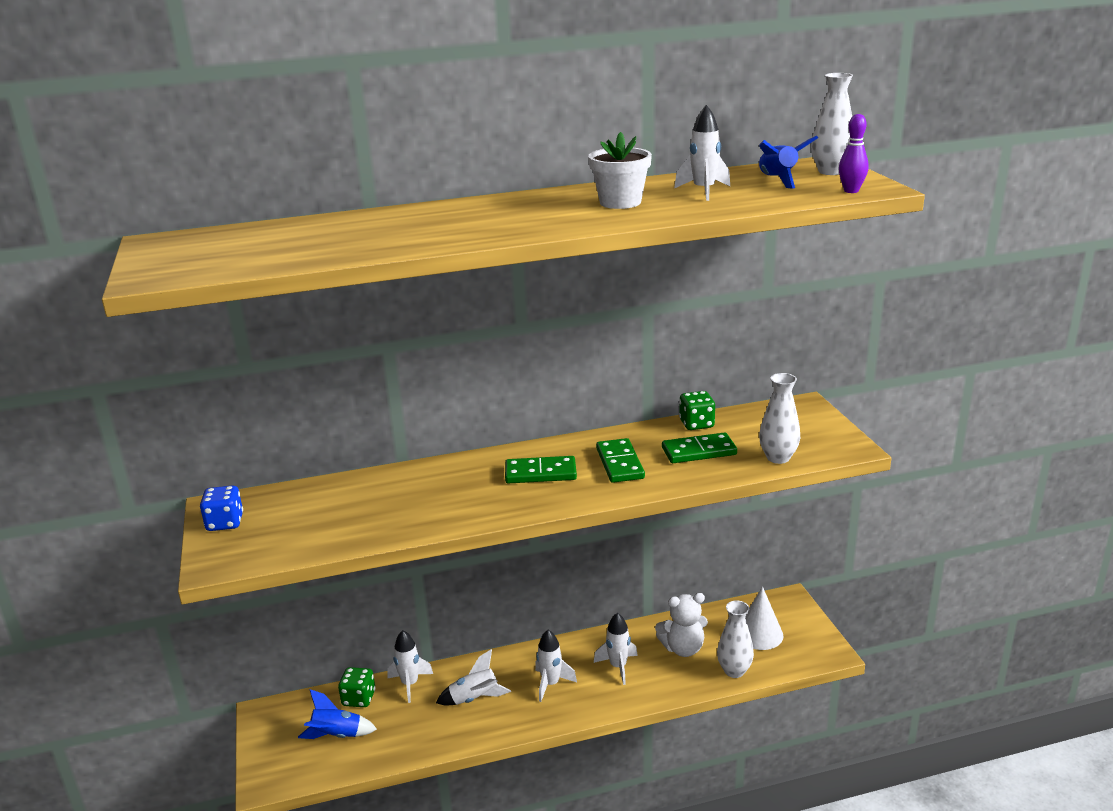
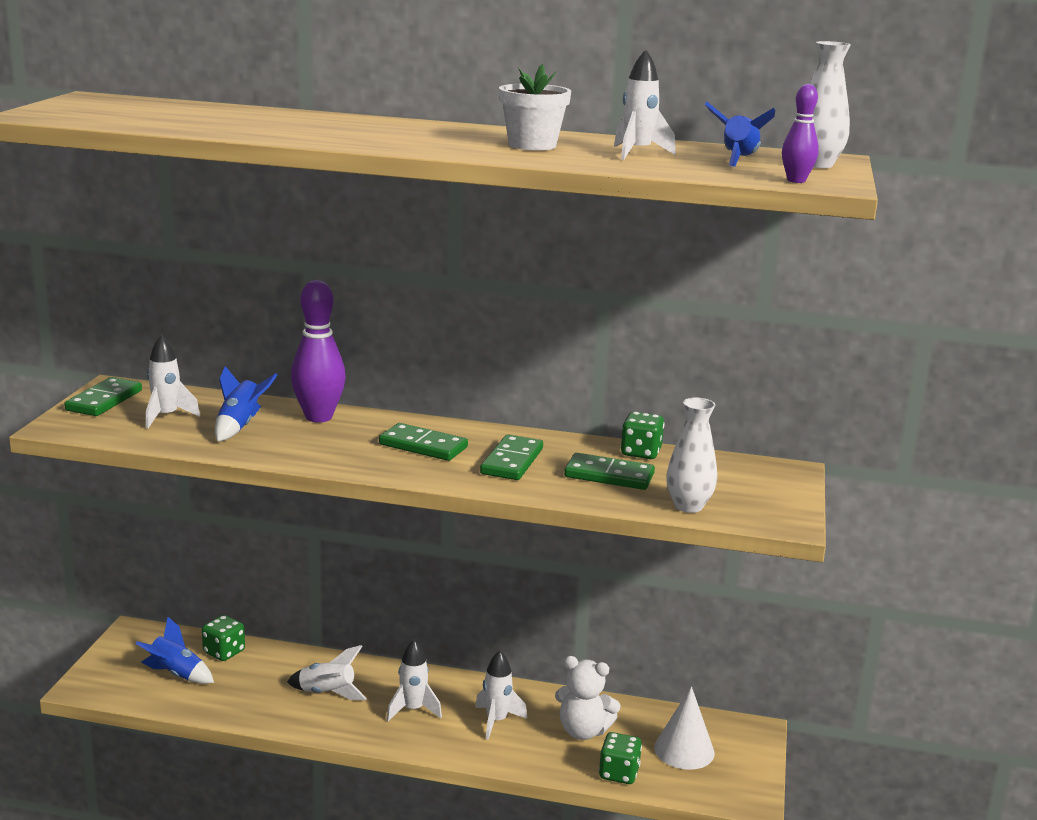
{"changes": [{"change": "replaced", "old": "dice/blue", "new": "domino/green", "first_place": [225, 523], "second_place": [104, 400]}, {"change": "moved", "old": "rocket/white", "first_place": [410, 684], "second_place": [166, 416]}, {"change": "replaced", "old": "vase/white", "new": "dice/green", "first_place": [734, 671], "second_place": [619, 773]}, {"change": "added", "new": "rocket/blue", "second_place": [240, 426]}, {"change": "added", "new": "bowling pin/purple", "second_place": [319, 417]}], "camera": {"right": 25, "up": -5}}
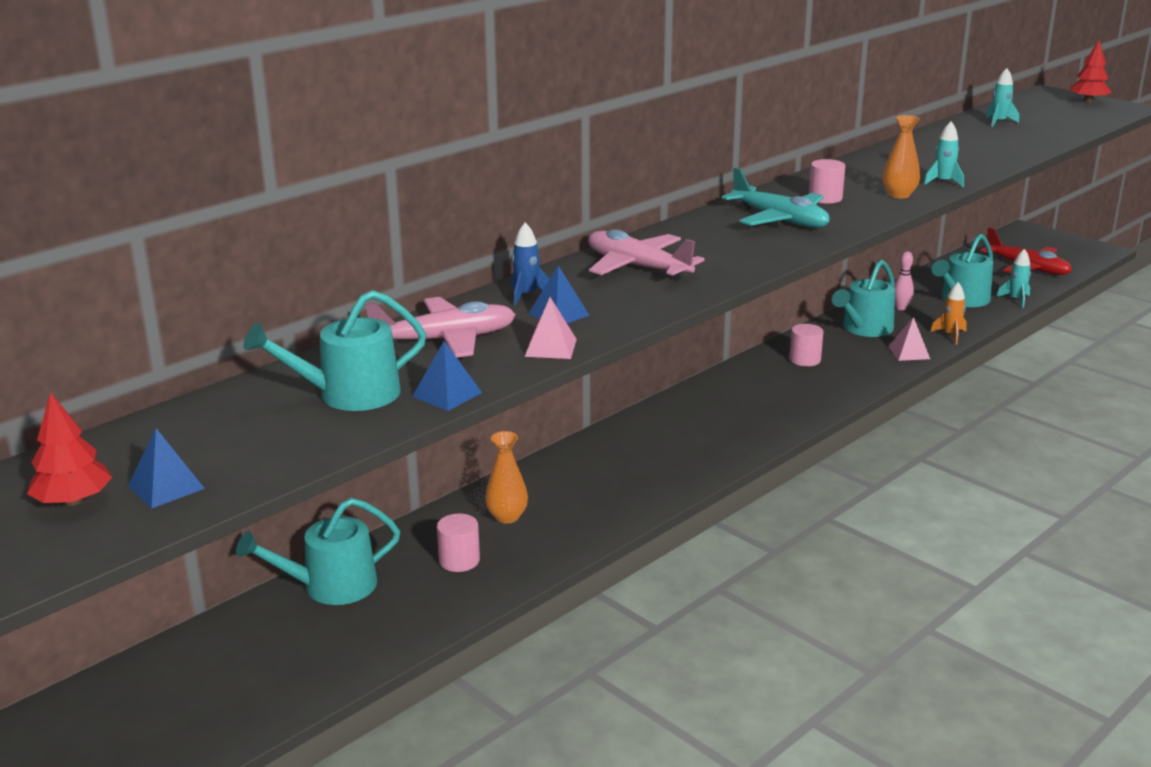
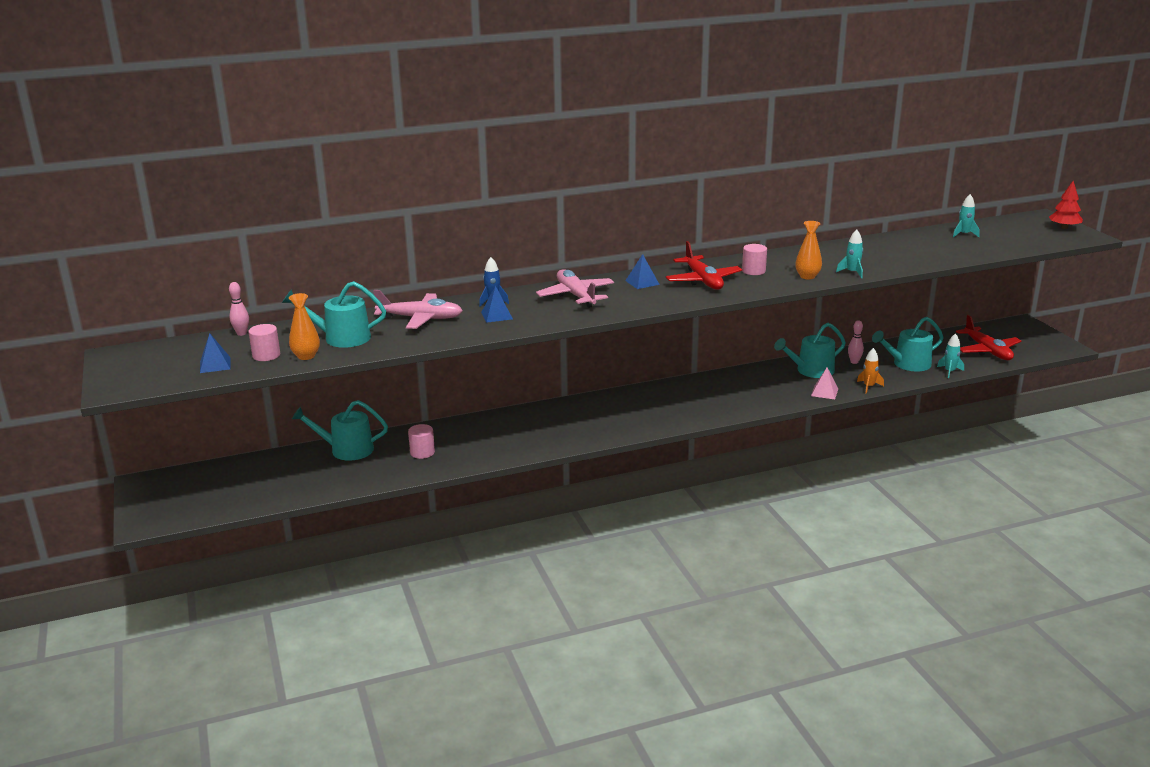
{"changes": [{"change": "removed", "old": "tree/red", "first_place": [73, 501]}, {"change": "moved", "old": "pyramid/blue", "first_place": [447, 394], "second_place": [642, 282]}, {"change": "moved", "old": "vase/orange", "first_place": [507, 517], "second_place": [306, 356]}, {"change": "removed", "old": "pyramid/pink", "first_place": [551, 347]}, {"change": "recoloured", "old": "plane/turquoise", "new": "plane/red", "first_place": [780, 220], "second_place": [703, 281]}, {"change": "moved", "old": "cylinder/pink", "first_place": [805, 360], "second_place": [266, 355]}, {"change": "added", "new": "bowling pin/pink", "second_place": [241, 333]}], "camera": {"right": 25, "up": 0}}
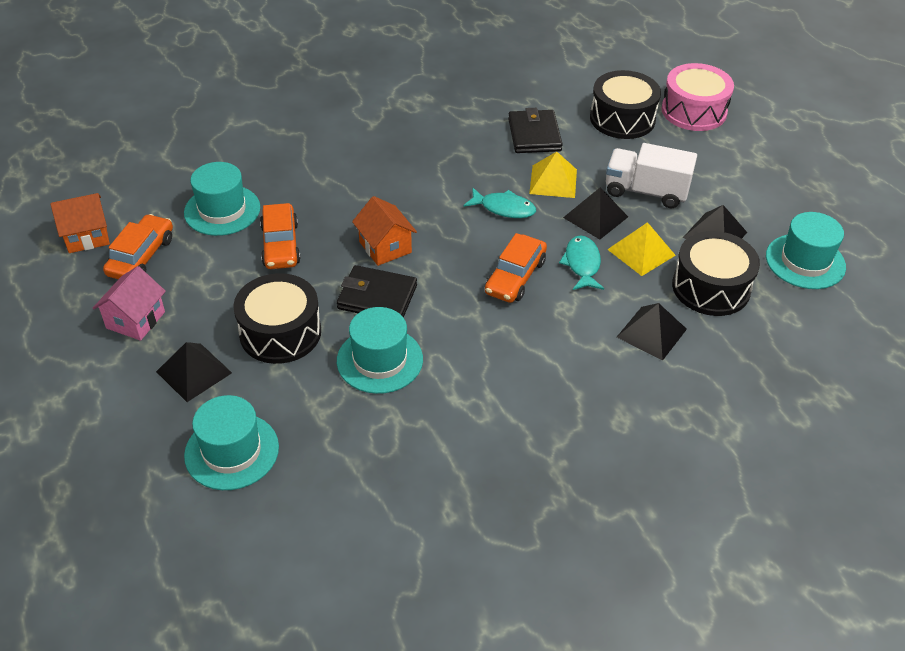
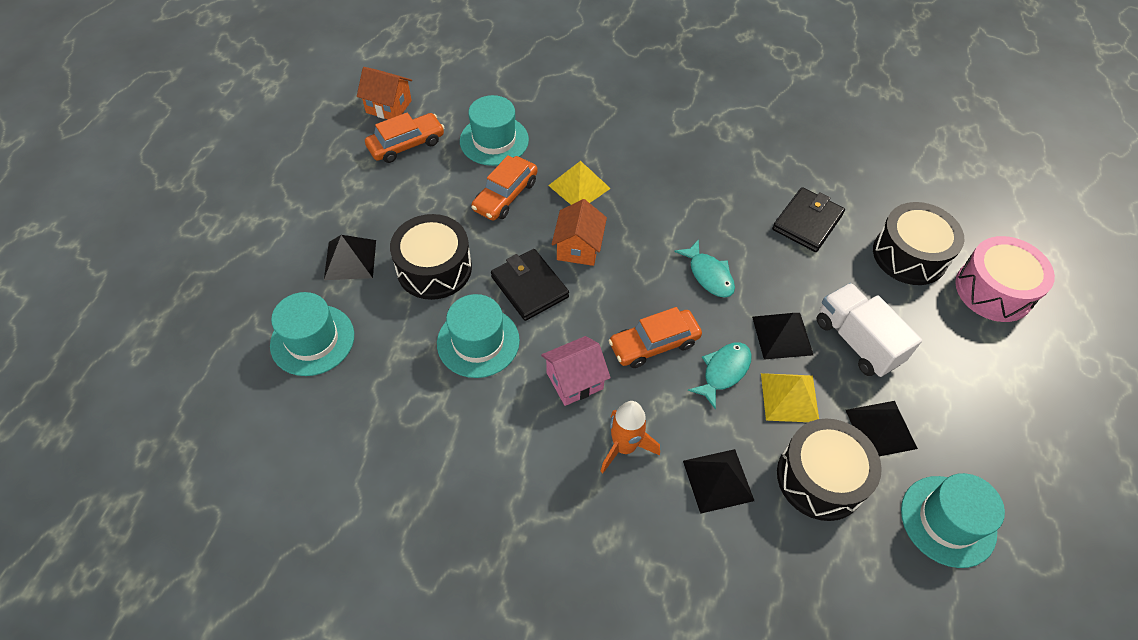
{"changes": [{"change": "moved", "old": "house/pink", "first_place": [135, 320], "second_place": [574, 380]}, {"change": "moved", "old": "pyramid/yellow", "first_place": [553, 181], "second_place": [579, 187]}, {"change": "added", "new": "rocket/orange", "second_place": [624, 447]}], "camera": {"right": 40, "up": 10}}
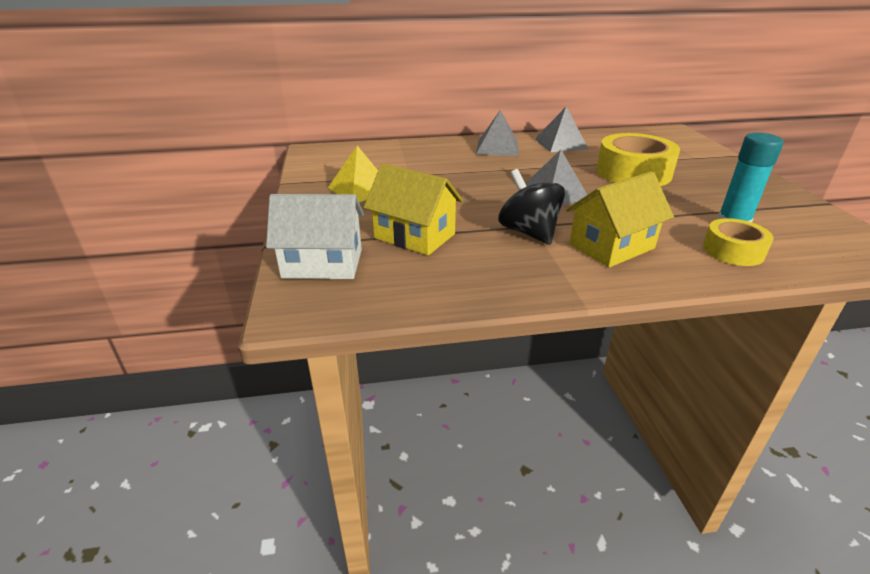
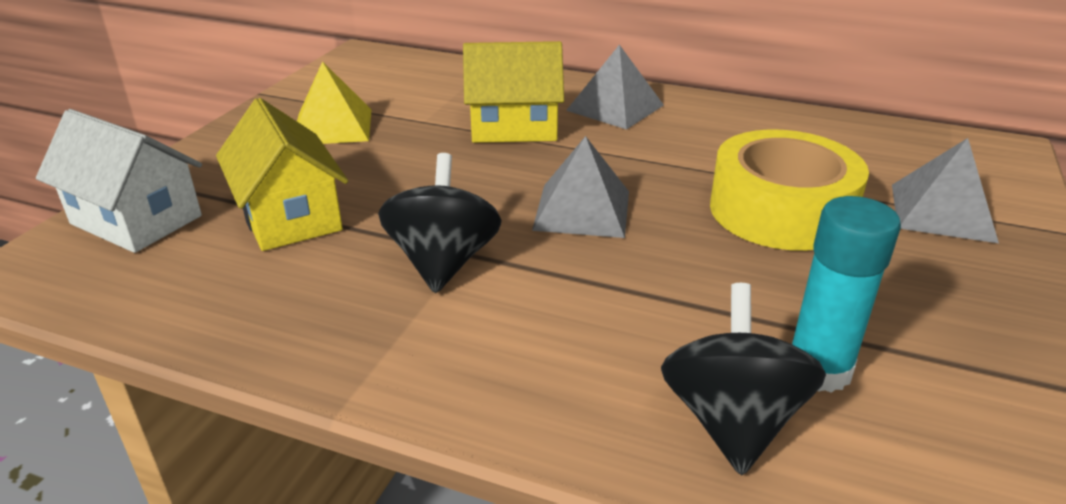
{"changes": [{"change": "moved", "old": "pyramid/grey", "first_place": [560, 144], "second_place": [942, 212]}, {"change": "moved", "old": "house/yellow", "first_place": [611, 246], "second_place": [513, 127]}, {"change": "replaced", "old": "tape/yellow", "new": "spinning top/black", "first_place": [733, 251], "second_place": [732, 421]}], "camera": {"right": 30, "up": 0}}
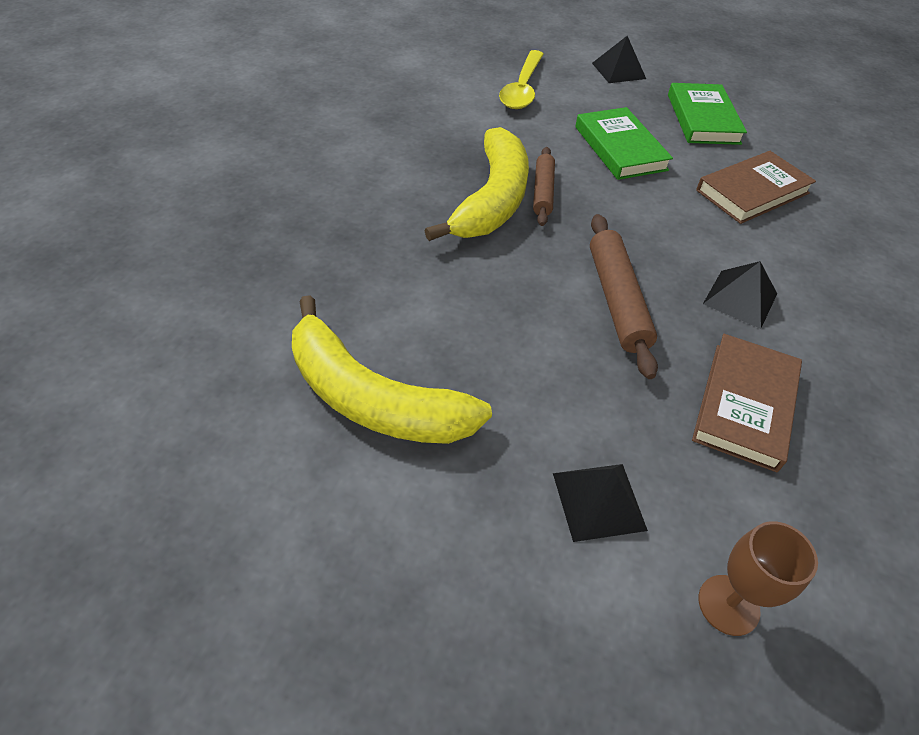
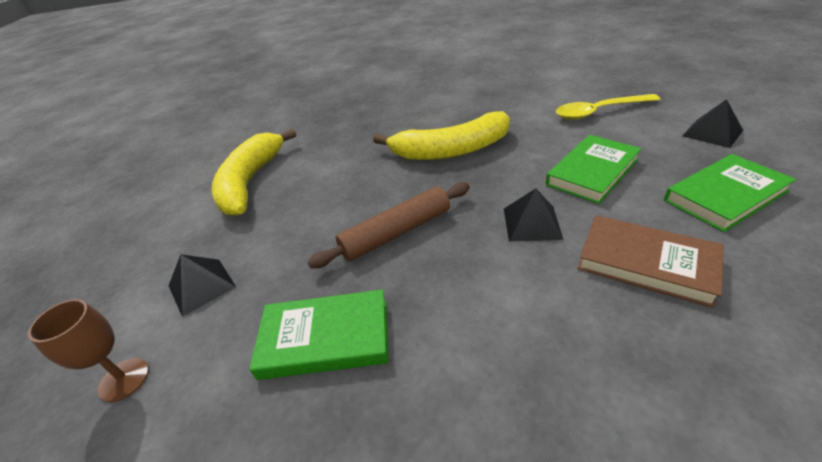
{"changes": [{"change": "removed", "old": "rolling pin/brown", "first_place": [543, 192]}, {"change": "recoloured", "old": "book/brown", "new": "book/green", "first_place": [745, 405], "second_place": [325, 338]}, {"change": "moved", "old": "pyramid/black", "first_place": [740, 298], "second_place": [532, 223]}], "camera": {"right": 70, "up": -10}}
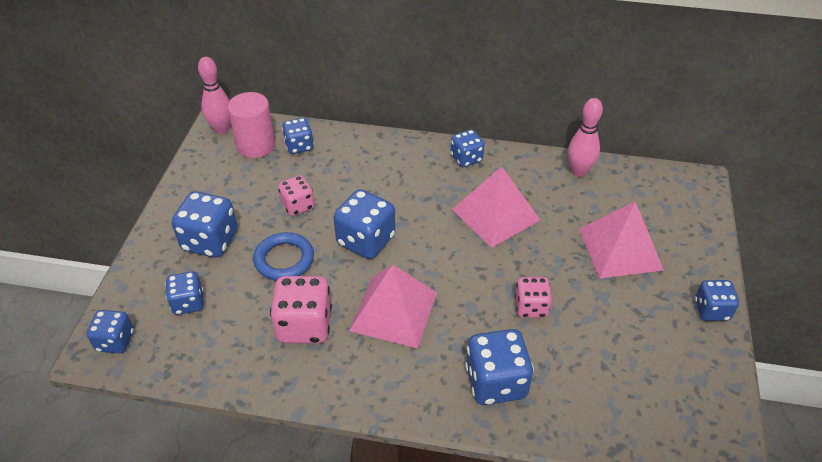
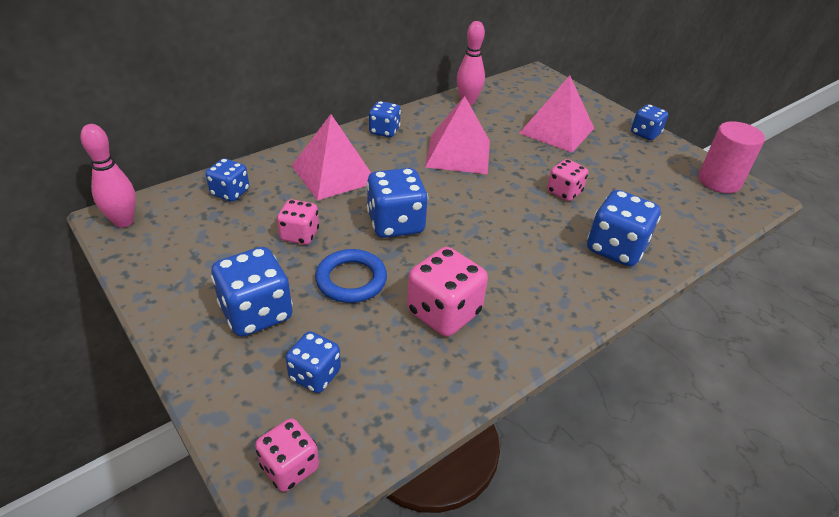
{"changes": [{"change": "recoloured", "old": "dice/blue", "new": "dice/pink", "first_place": [115, 341], "second_place": [290, 467]}, {"change": "moved", "old": "cylinder/pink", "first_place": [256, 145], "second_place": [719, 181]}, {"change": "moved", "old": "pyramid/pink", "first_place": [394, 311], "second_place": [334, 174]}], "camera": {"right": -50, "up": -5}}
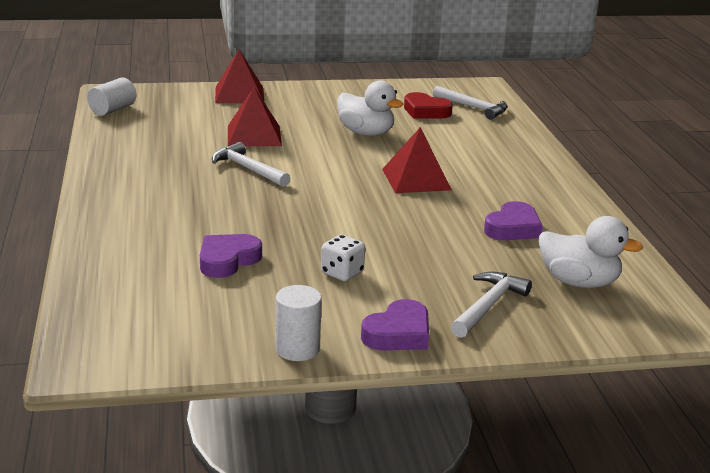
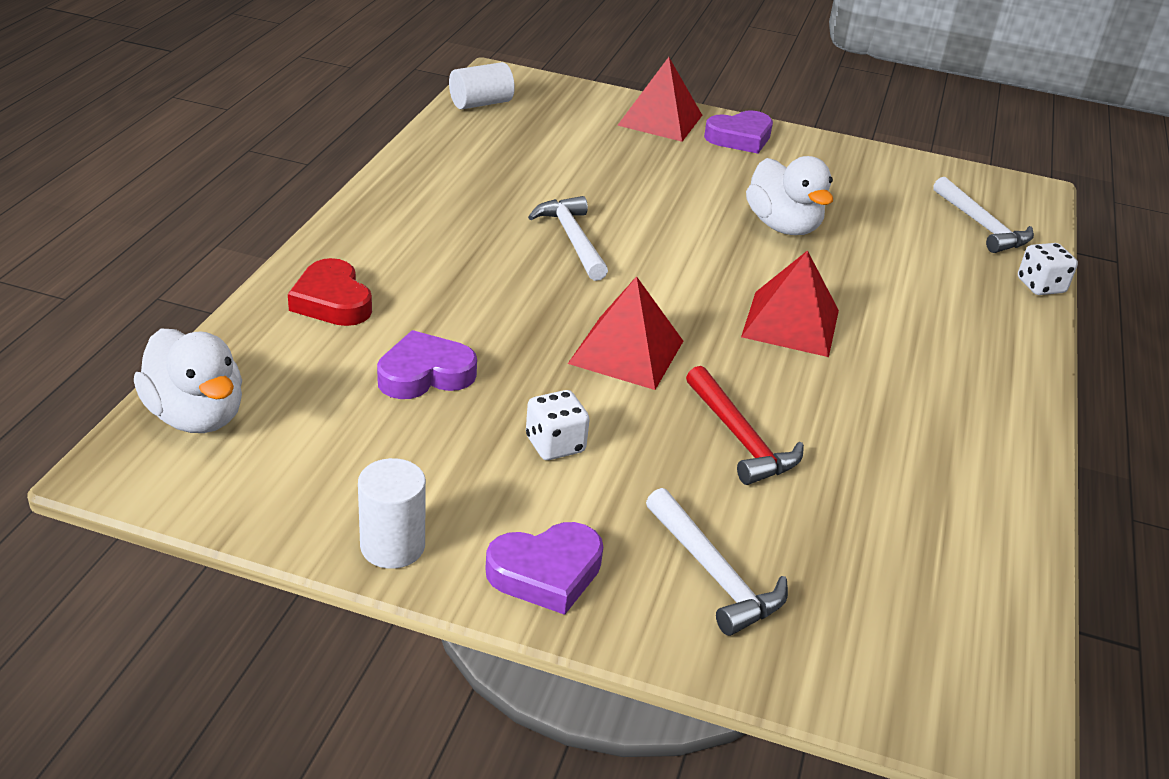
{"changes": [{"change": "moved", "old": "pyramid/red", "first_place": [254, 136], "second_place": [626, 352]}, {"change": "moved", "old": "heart/red", "first_place": [425, 111], "second_place": [332, 301]}, {"change": "turned", "old": "hammer/white", "first_place": [488, 306], "second_place": [714, 574], "degrees": 90}, {"change": "moved", "old": "heart/purple", "first_place": [513, 228], "second_place": [740, 138]}, {"change": "moved", "old": "duck/white", "first_place": [578, 282], "second_place": [196, 416]}, {"change": "added", "new": "hammer/red", "second_place": [740, 438]}, {"change": "added", "new": "dice/white", "second_place": [1040, 286]}], "camera": {"right": 25, "up": 10}}
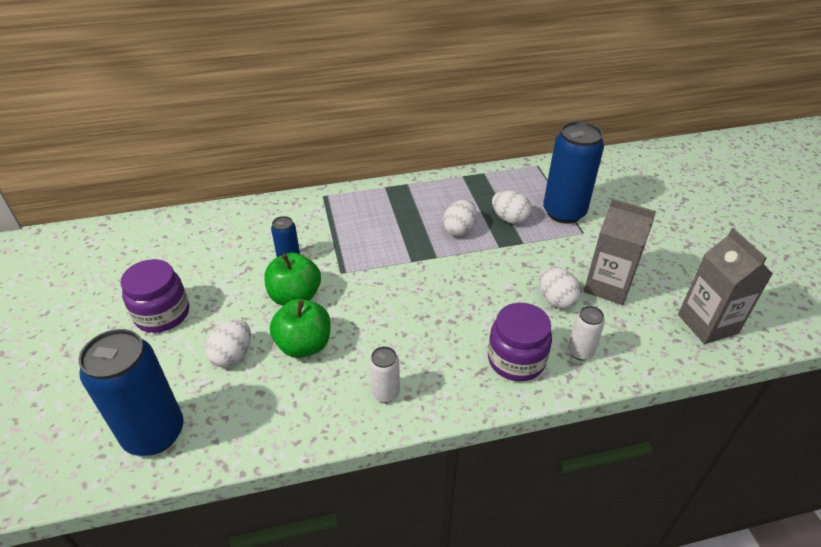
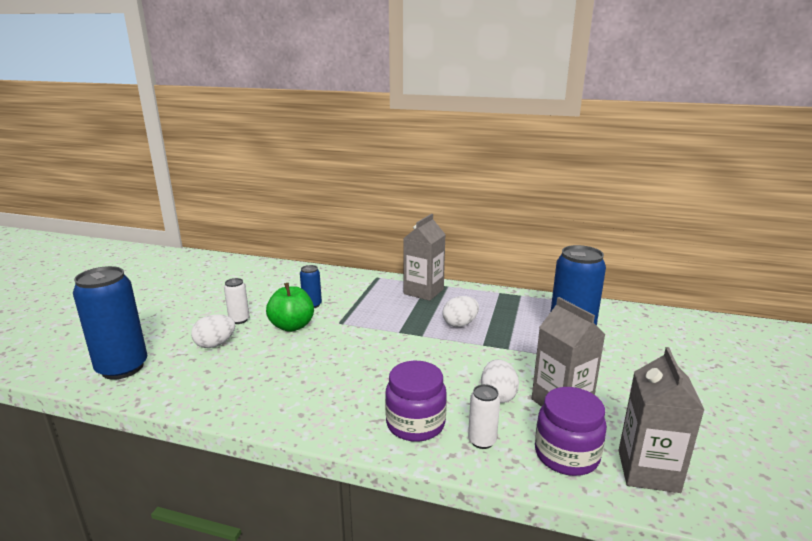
{"changes": [{"change": "moved", "old": "jar/purple", "first_place": [162, 314], "second_place": [566, 455]}, {"change": "removed", "old": "apple/green", "first_place": [304, 345]}, {"change": "moved", "old": "can/white", "first_place": [385, 393], "second_place": [239, 320]}, {"change": "removed", "old": "egg/white", "first_place": [510, 219]}, {"change": "added", "new": "carton/grey", "second_place": [423, 291]}], "camera": {"right": 30, "up": -20}}
